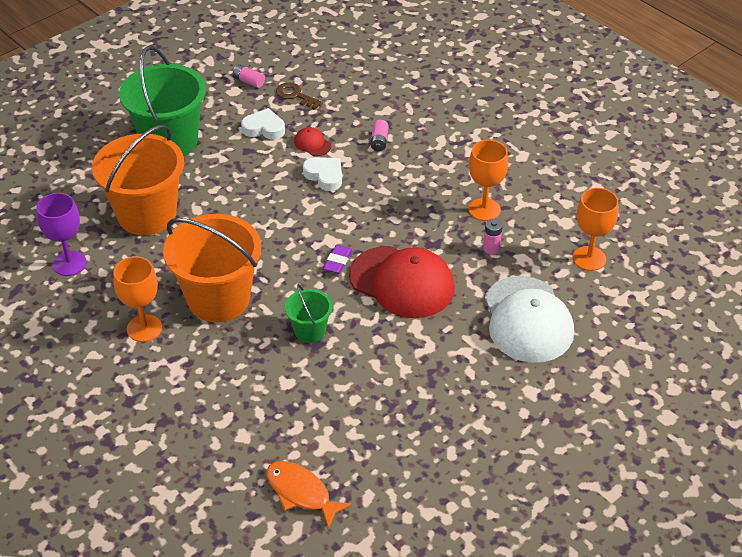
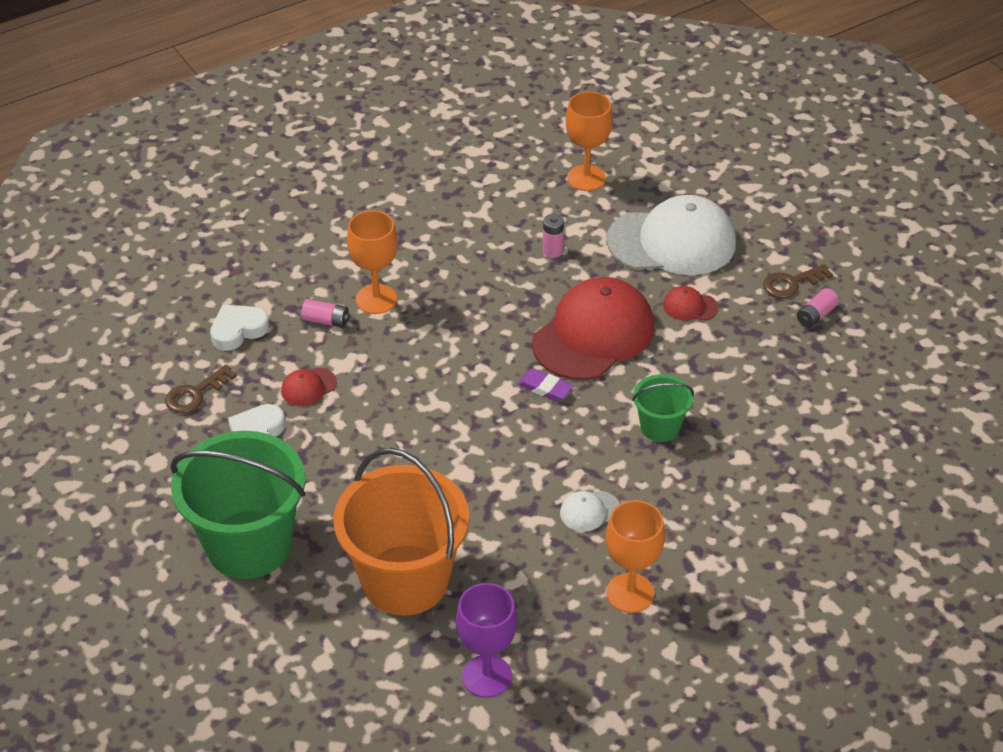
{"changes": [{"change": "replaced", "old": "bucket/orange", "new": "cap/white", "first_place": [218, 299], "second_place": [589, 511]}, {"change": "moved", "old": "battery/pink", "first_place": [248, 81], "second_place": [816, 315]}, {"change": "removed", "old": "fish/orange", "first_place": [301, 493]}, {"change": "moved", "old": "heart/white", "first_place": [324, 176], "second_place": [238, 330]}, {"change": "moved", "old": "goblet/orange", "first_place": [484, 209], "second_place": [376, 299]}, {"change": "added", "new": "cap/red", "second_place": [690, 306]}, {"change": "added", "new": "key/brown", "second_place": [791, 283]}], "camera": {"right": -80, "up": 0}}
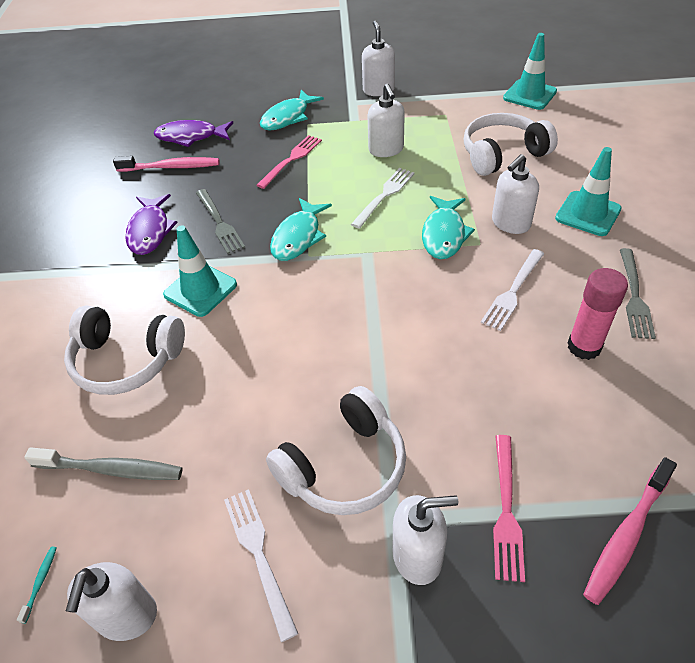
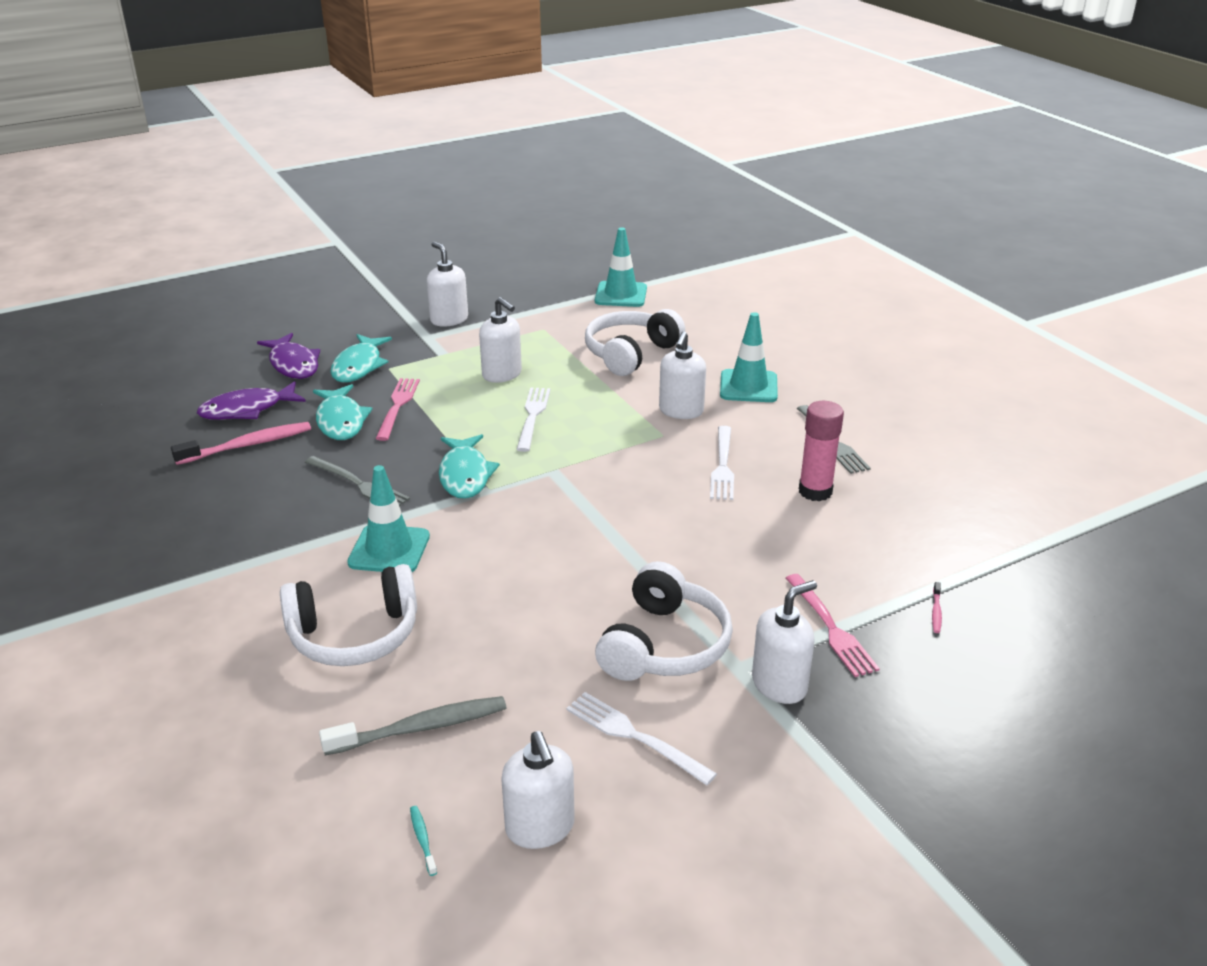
{"changes": [{"change": "moved", "old": "fish/purple", "first_place": [150, 231], "second_place": [293, 364]}, {"change": "moved", "old": "fish/turquoise", "first_place": [444, 234], "second_place": [341, 421]}, {"change": "resized", "old": "toothbrush/pink", "first_place": [626, 535], "second_place": [936, 612], "factor": 0.43}], "camera": {"right": -30, "up": -15}}
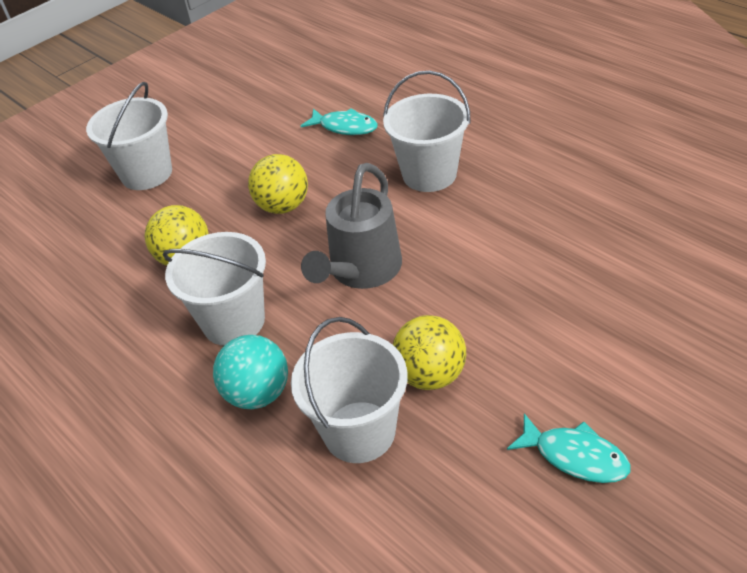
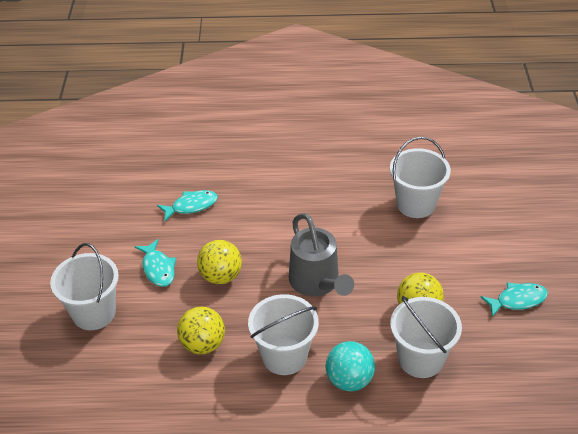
{"changes": [{"change": "moved", "old": "bucket/white", "first_place": [429, 174], "second_place": [415, 204]}, {"change": "added", "new": "fish/turquoise", "second_place": [158, 268]}], "camera": {"right": -50, "up": 0}}
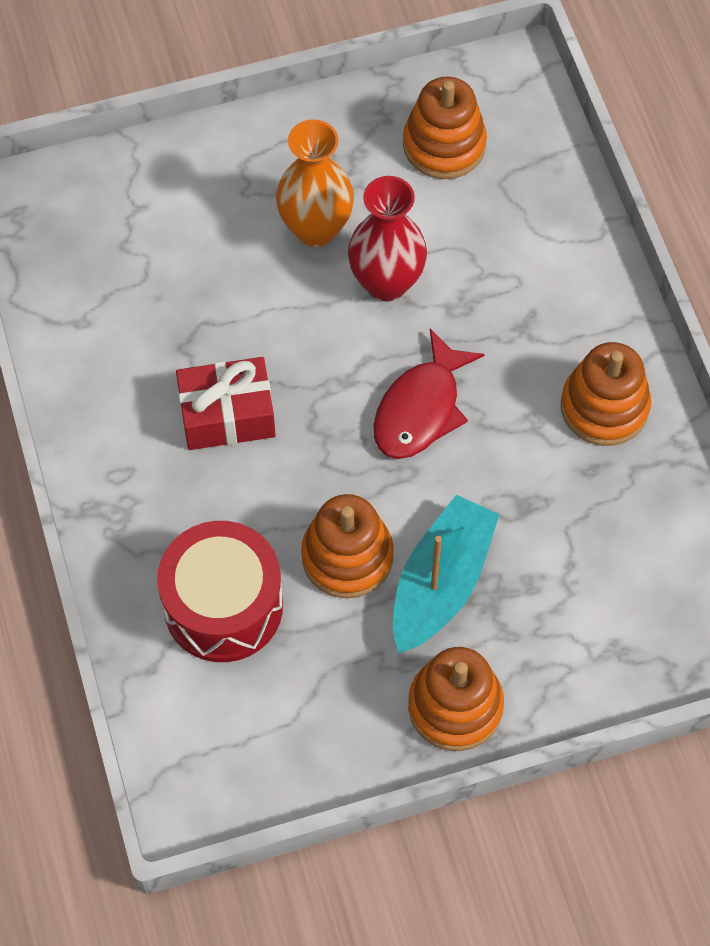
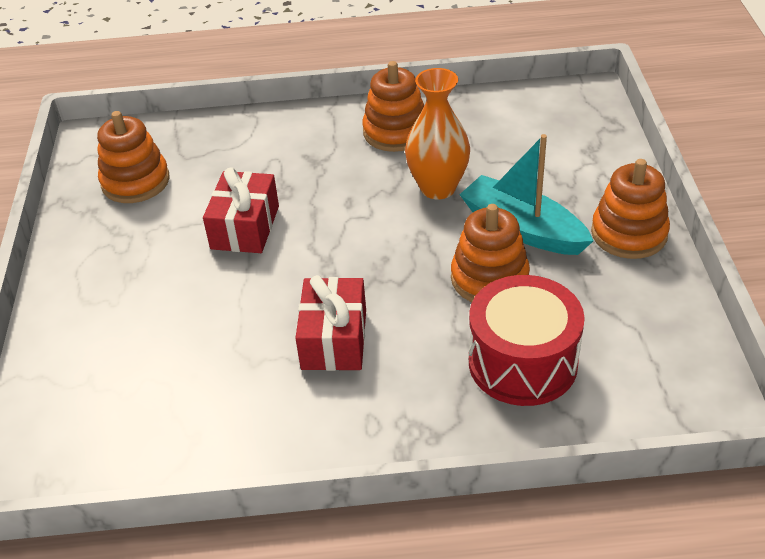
{"changes": [{"change": "moved", "old": "vase/orange", "first_place": [316, 228], "second_place": [438, 188]}, {"change": "replaced", "old": "vase/red", "new": "gift/red", "first_place": [386, 282], "second_place": [245, 227]}, {"change": "removed", "old": "fish/red", "first_place": [421, 408]}], "camera": {"right": -75, "up": -20}}
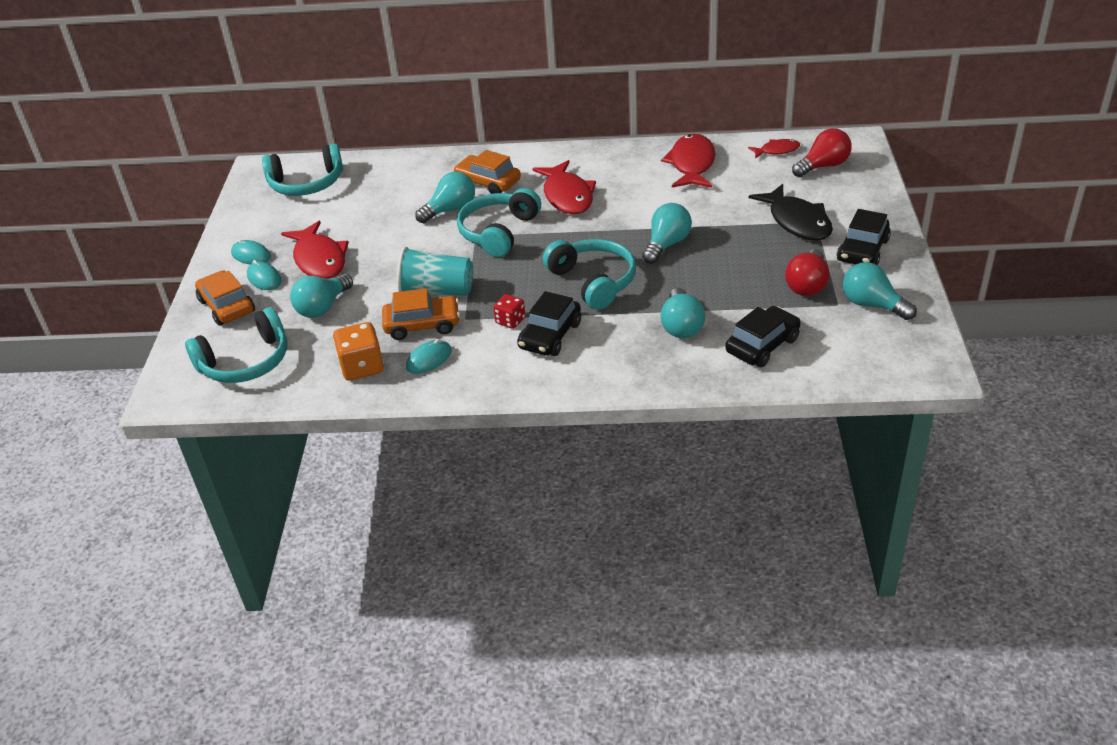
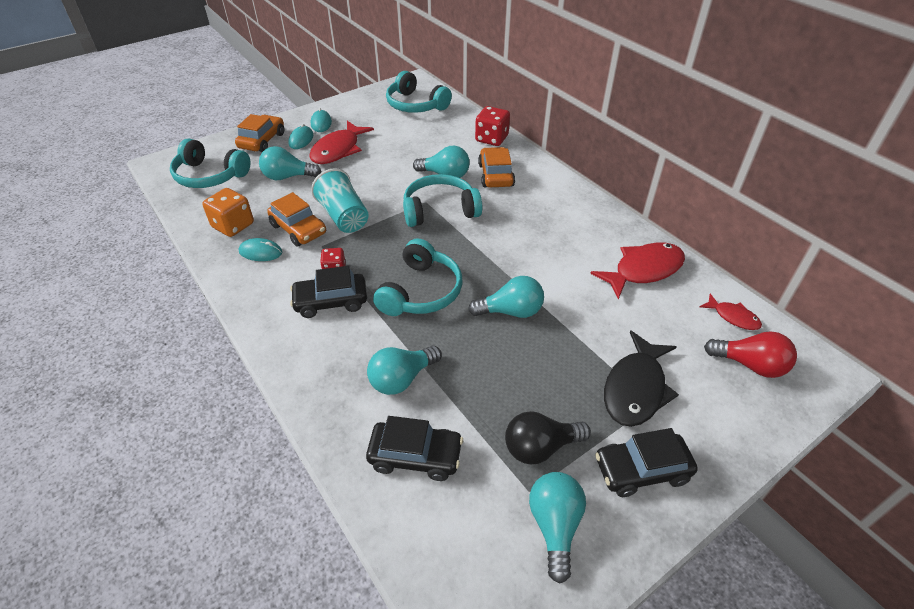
{"changes": [{"change": "removed", "old": "fish/red", "first_place": [567, 196]}, {"change": "recoloured", "old": "light bulb/red", "new": "light bulb/black", "first_place": [807, 285], "second_place": [540, 447]}, {"change": "added", "new": "dice/red", "second_place": [491, 139]}], "camera": {"right": 50, "up": 5}}
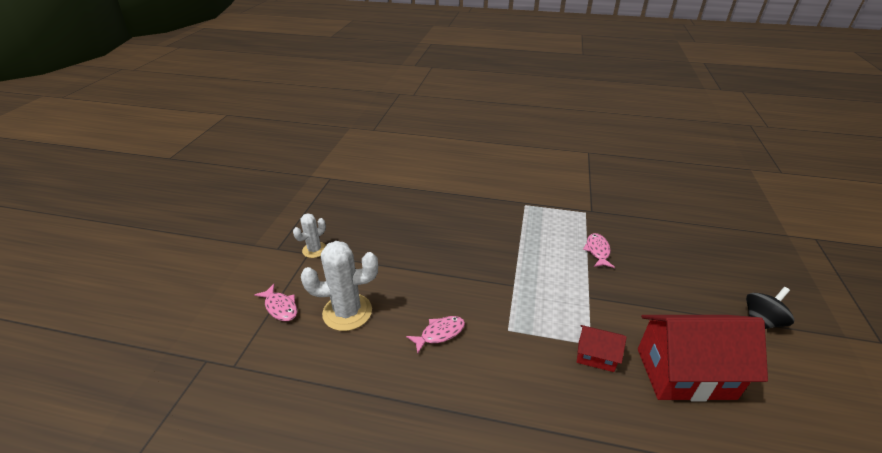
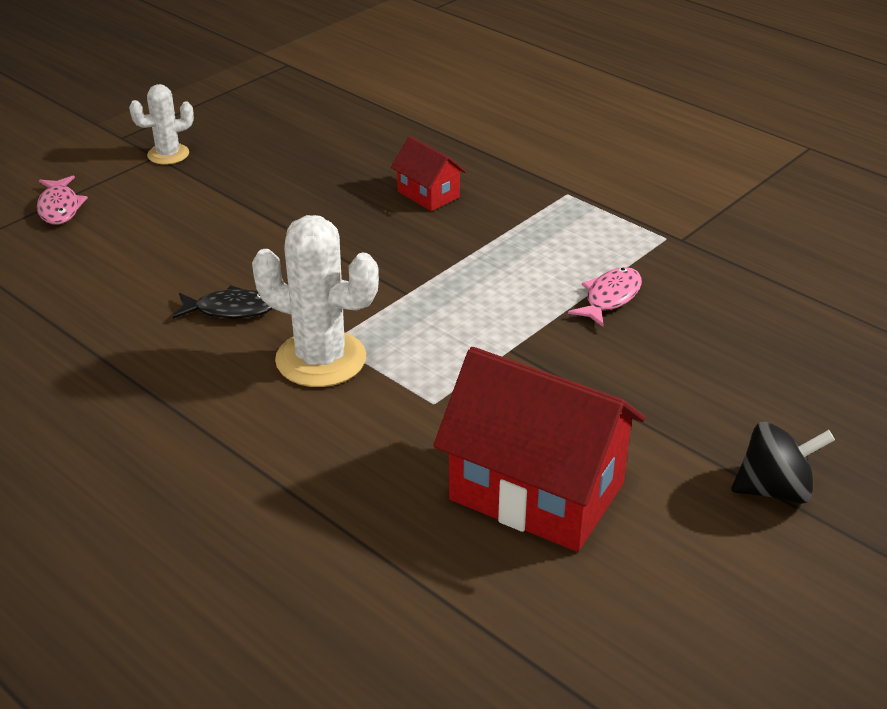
{"changes": [{"change": "moved", "old": "cactus/white", "first_place": [347, 312], "second_place": [321, 359]}, {"change": "recoloured", "old": "fish/pink", "new": "fish/black", "first_place": [440, 333], "second_place": [230, 310]}, {"change": "moved", "old": "house/red", "first_place": [595, 356], "second_place": [428, 194]}], "camera": {"right": 30, "up": 0}}
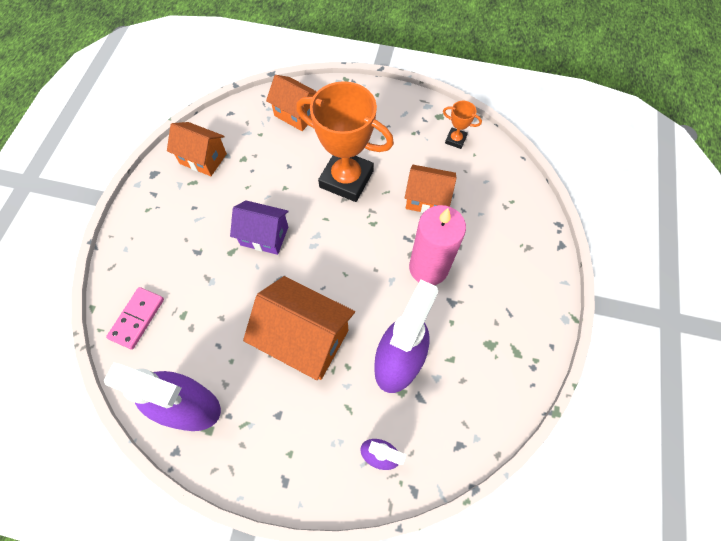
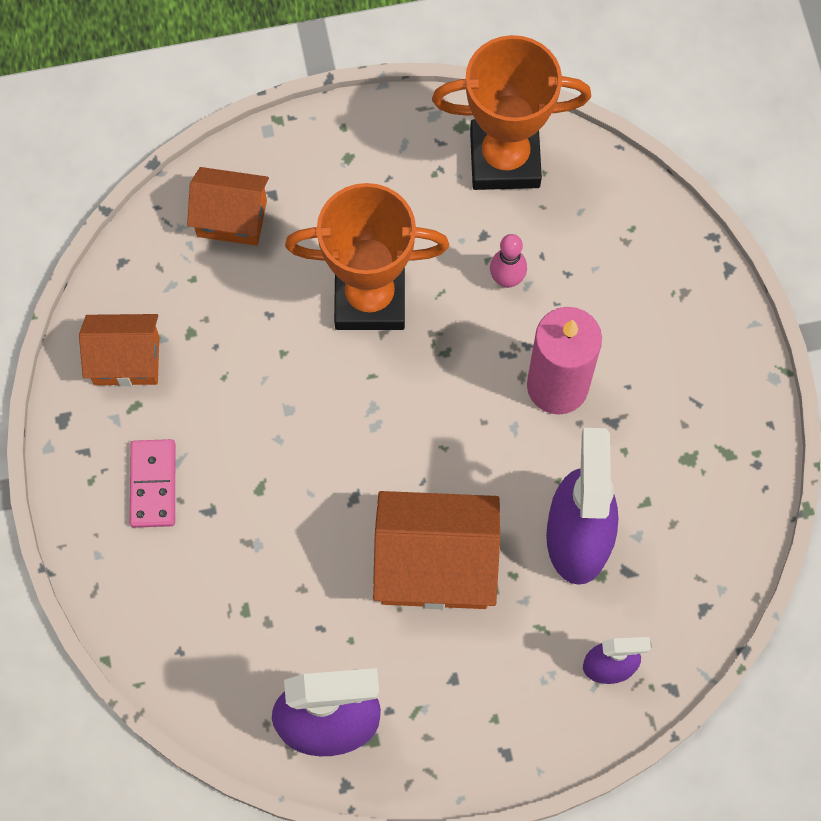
{"changes": [{"change": "moved", "old": "domino/pink", "first_place": [137, 318], "second_place": [153, 484]}, {"change": "removed", "old": "house/purple", "first_place": [264, 236]}, {"change": "replaced", "old": "house/orange", "new": "bowling pin/pink", "first_place": [427, 199], "second_place": [507, 279]}, {"change": "resized", "old": "trophy/orange", "first_place": [455, 140], "second_place": [504, 159], "factor": 2.3}], "camera": {"right": -25, "up": 5}}
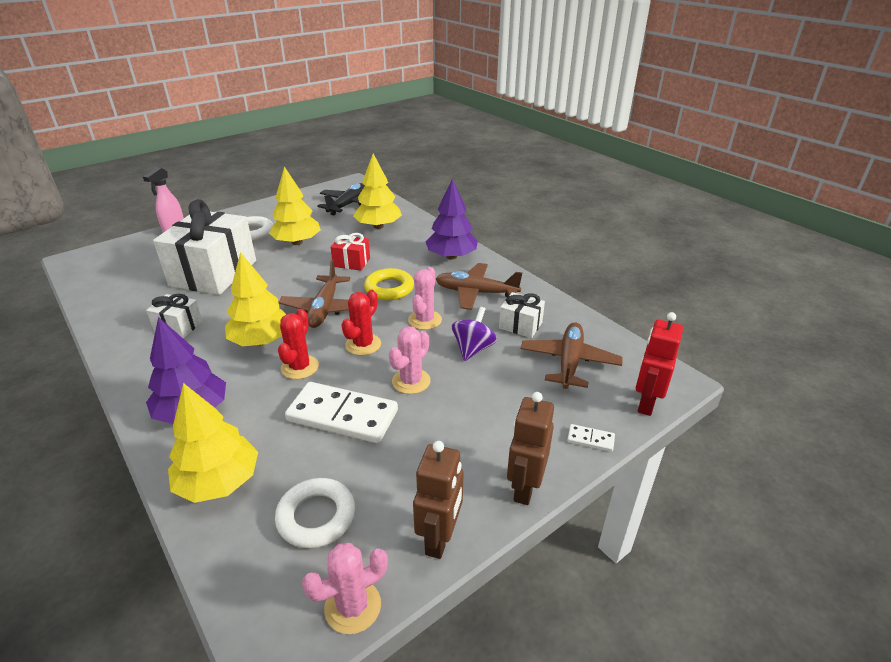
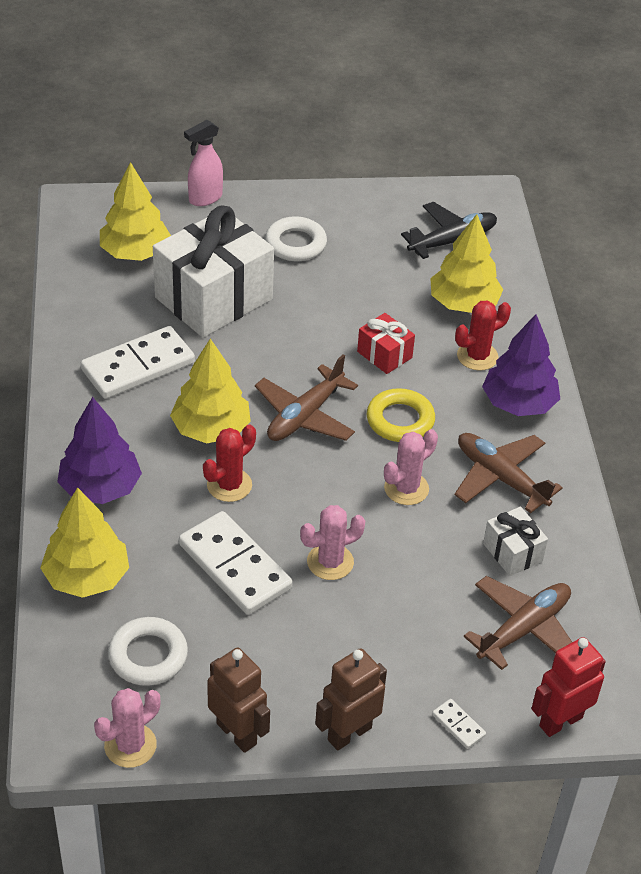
{"changes": [{"change": "replaced", "old": "gift/white", "new": "domino/white", "first_place": [178, 326], "second_place": [138, 366]}, {"change": "moved", "old": "tree/yellow", "first_place": [297, 242], "second_place": [135, 253]}, {"change": "turned", "old": "cactus/pink", "first_place": [352, 606], "second_place": [130, 745], "degrees": -45}, {"change": "moved", "old": "cactus/red", "first_place": [363, 344], "second_place": [477, 356]}, {"change": "turned", "old": "robot/brown", "first_place": [440, 538], "second_place": [237, 733], "degrees": -90}, {"change": "removed", "old": "spinning top/purple", "first_place": [473, 349]}], "camera": {"right": 30, "up": 10}}
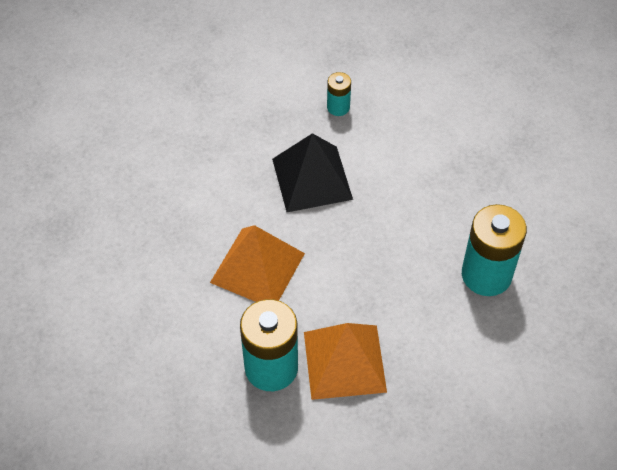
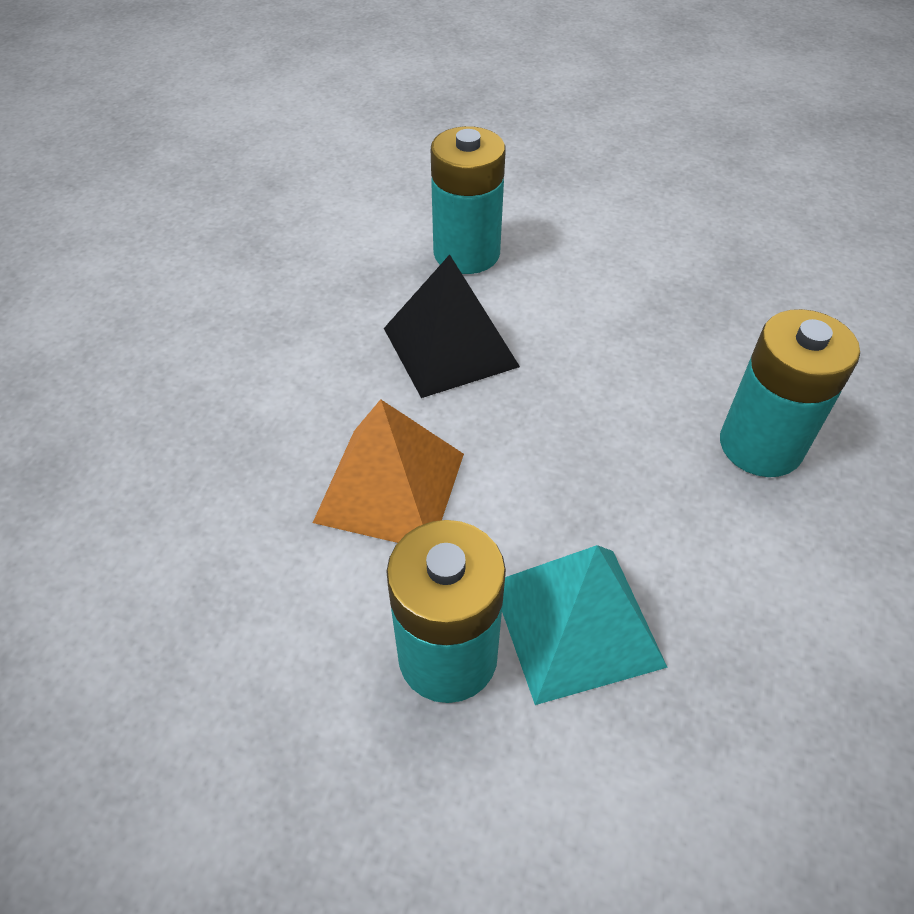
{"changes": [{"change": "recoloured", "old": "pyramid/orange", "new": "pyramid/turquoise", "first_place": [344, 361], "second_place": [576, 623]}, {"change": "resized", "old": "battery/turquoise", "first_place": [338, 107], "second_place": [466, 253], "factor": 1.99}], "camera": {"right": -10, "up": -5}}
